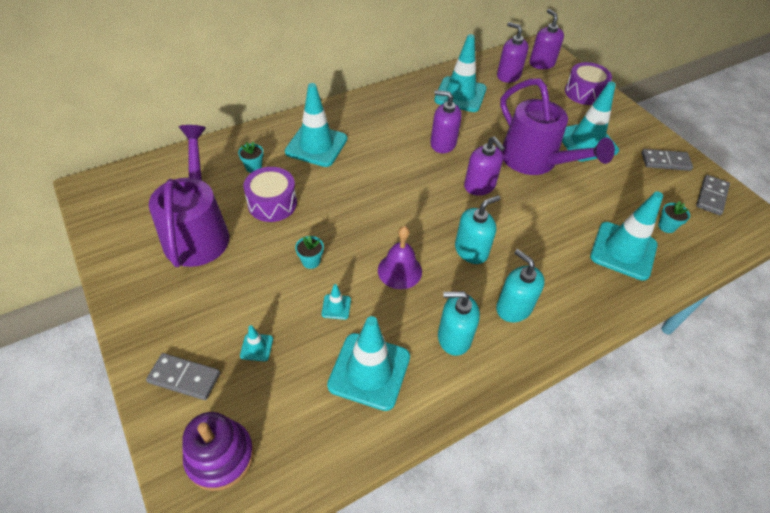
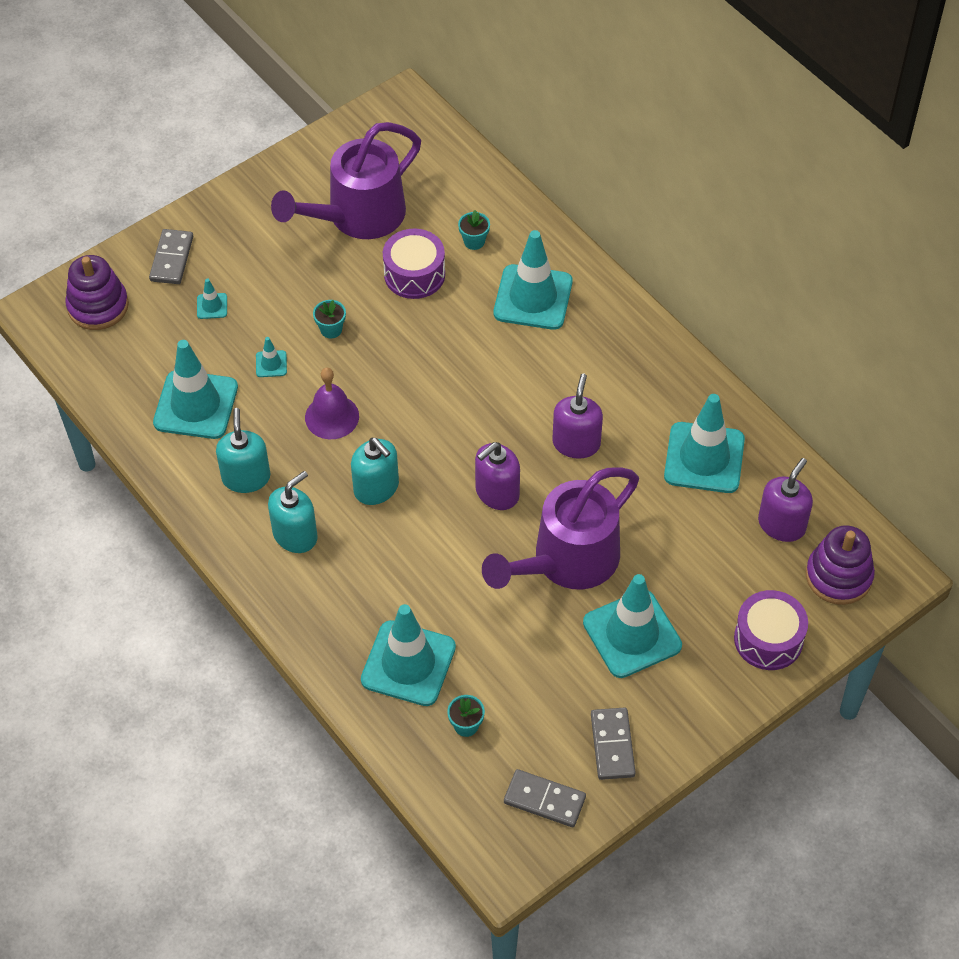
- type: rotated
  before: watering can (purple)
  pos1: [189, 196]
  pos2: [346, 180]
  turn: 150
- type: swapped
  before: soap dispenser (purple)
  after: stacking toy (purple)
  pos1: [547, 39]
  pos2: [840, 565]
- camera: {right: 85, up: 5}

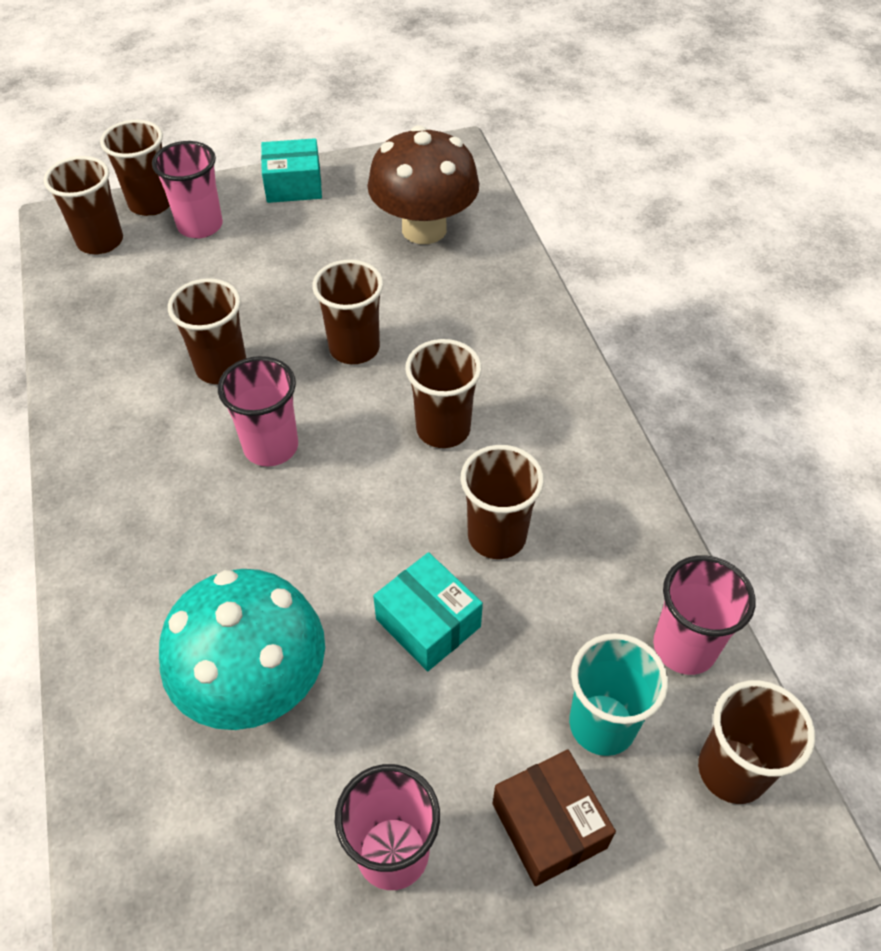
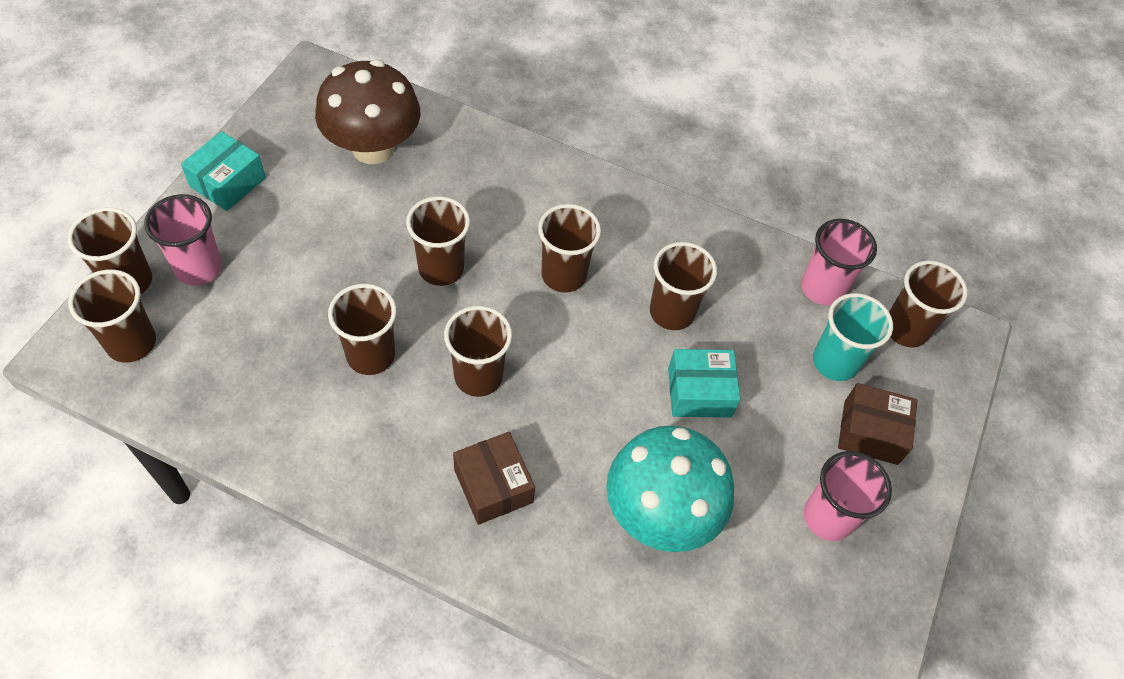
- type: repainted
  before: cup (pink)
  after: cup (brown)
  pos1: [258, 411]
  pos2: [478, 351]
- type: new
  after: box (brown)
  pos2: [494, 478]
- camera: {right: -55, up: 5}

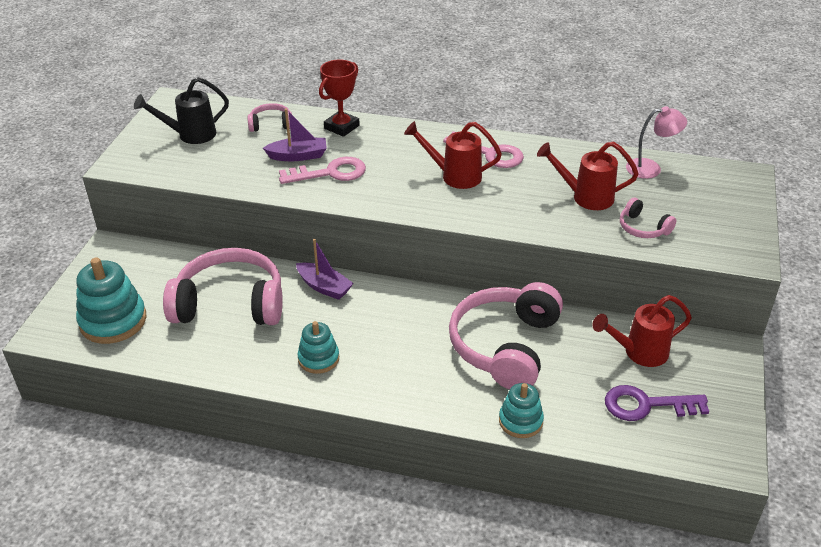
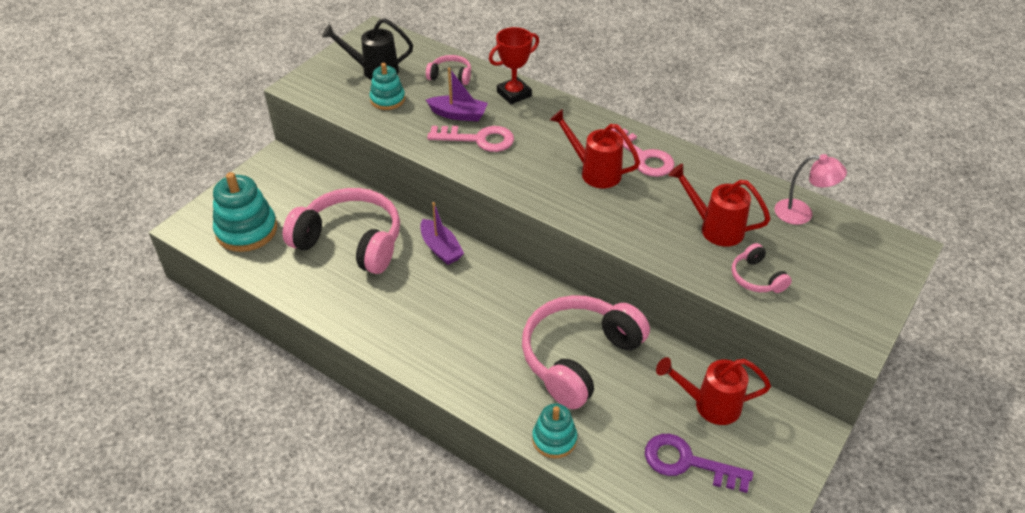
- type: shifted
  before: stacking toy (turquoise)
  pos1: [318, 347]
  pos2: [387, 86]
- camera: {right: 20, up: 5}

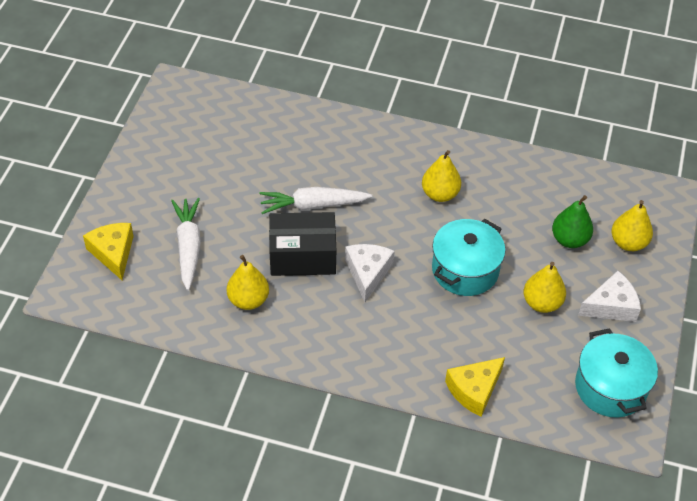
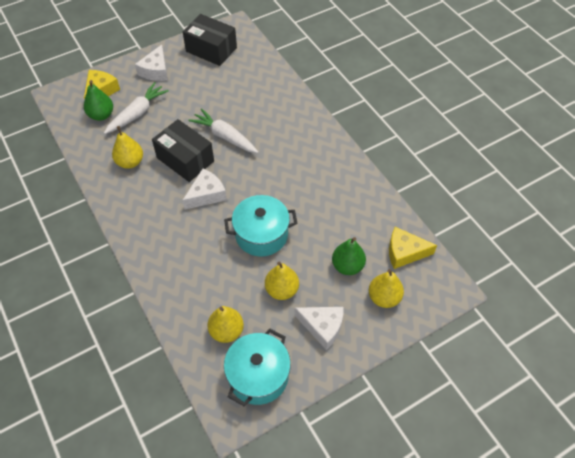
- type: shifted
  before: pear (yellow)
  pos1: [441, 176]
  pos2: [225, 324]
- type: shifted
  before: cheese (yellow)
  pos1: [475, 387]
  pos2: [413, 248]
- type: new
  after: pear (green)
  pos2: [98, 100]
- type: new
  after: cheese (white)
  pos2: [151, 63]
- type: new
  after: box (black)
  pos2: [210, 40]
- camera: {right: 45, up: 5}

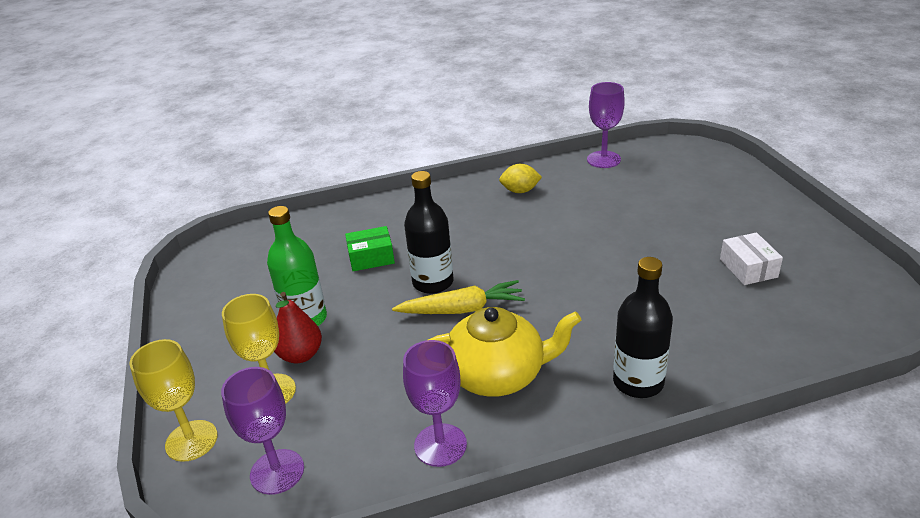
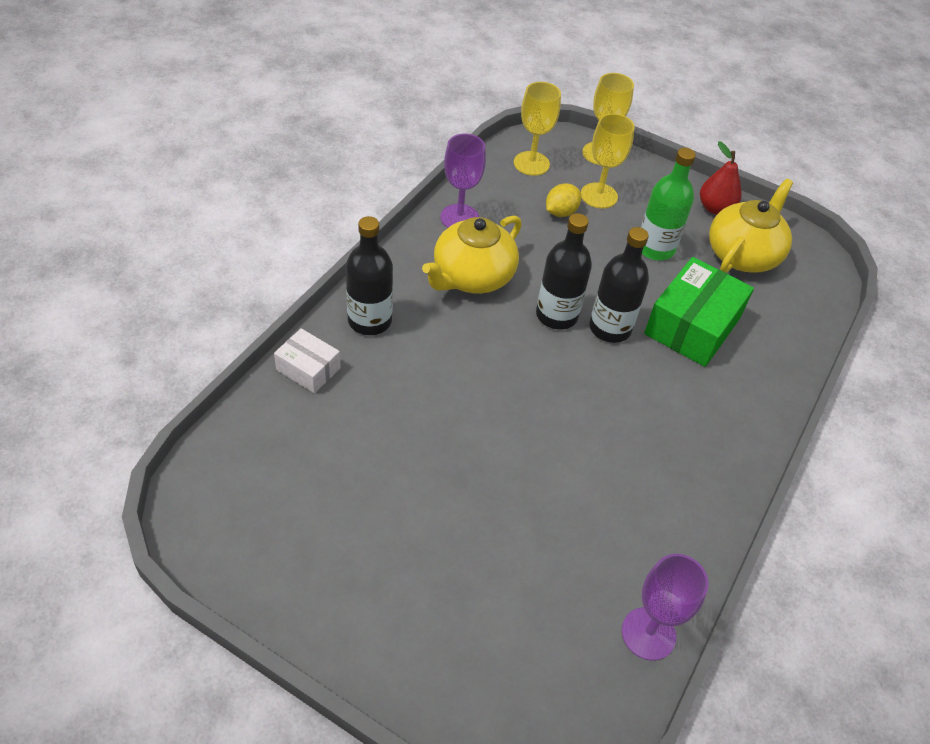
- type: repainted
  before: goblet (purple)
  after: goblet (yellow)
  pos1: [262, 431]
  pos2: [537, 129]
- type: shifted
  before: pear (red)
  pos1: [298, 327]
  pos2: [721, 178]
- type: scaled
  before: box (green)
  pos1: [370, 248]
  pos2: [699, 312]
  scale: 1.81
- type: swapped
  before: carrot (yellow)
  after: bottle (black)
  pos1: [458, 297]
  pos2: [564, 271]
- type: shifted
  before: lemon (yellow)
  pos1: [520, 178]
  pos2: [563, 200]
- type: shifted
  before: box (white)
  pos1: [751, 259]
  pos2: [307, 360]
- type: new
  after: teapot (yellow)
  pos2: [751, 226]
- camera: {right: 130, up: 15}

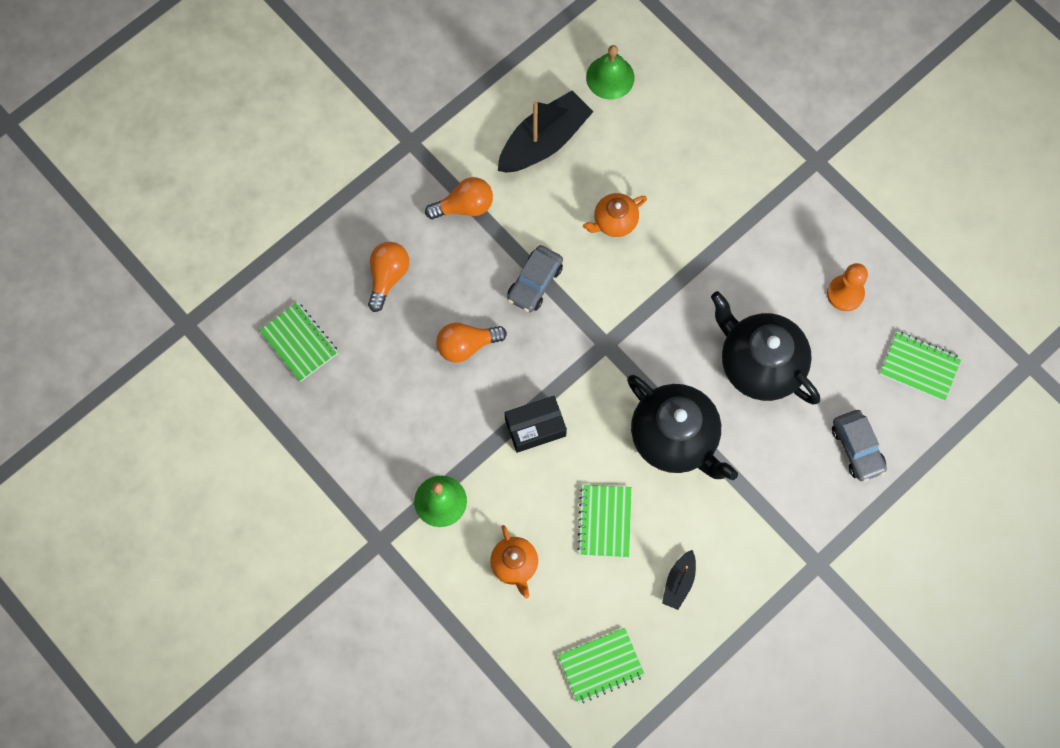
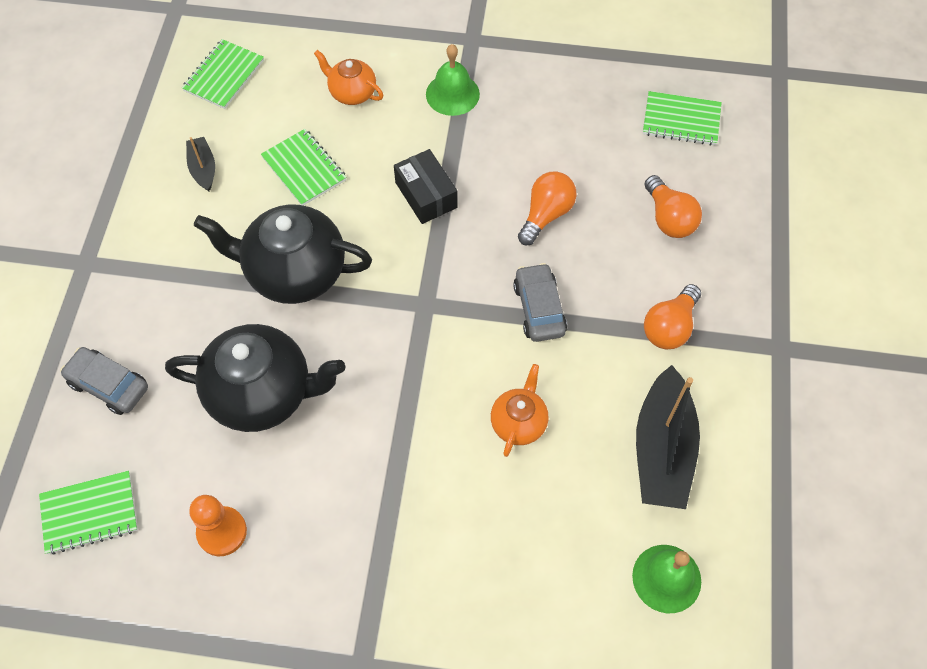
- type: rotated
  before: box (black)
  pos1: [536, 424]
  pos2: [426, 186]
  turn: -60
- camera: {right: 140, up: -10}

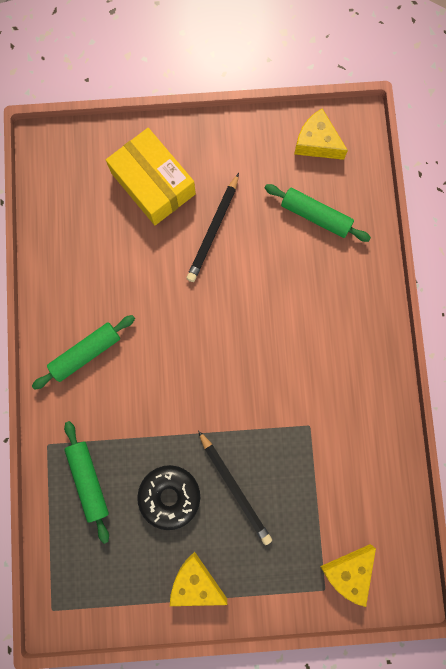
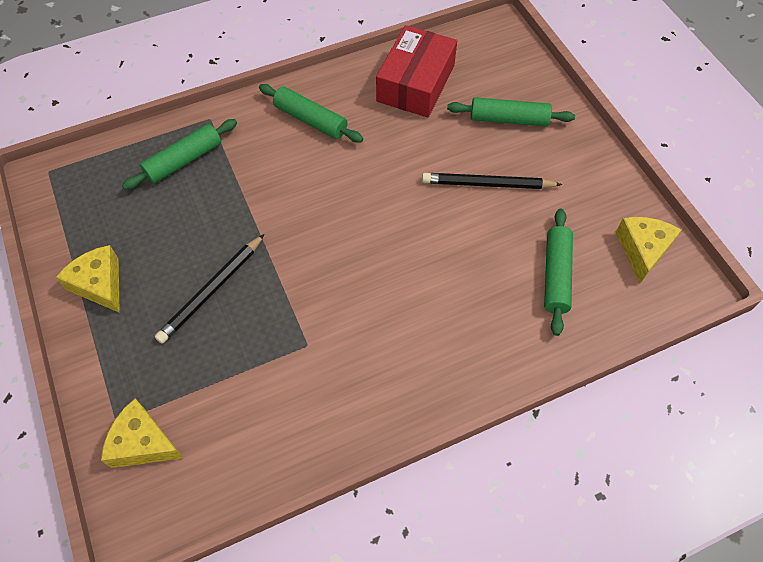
- type: swapped
  before: box (yellow)
  after: rolling pin (green)
  pos1: [151, 176]
  pos2: [511, 112]
- type: gone
  before: donut (black)
  pos1: [168, 497]
- type: rotated
  before: cheese (yellow)
  pos1: [198, 579]
  pos2: [88, 279]
  turn: -45
- type: new
  after: box (red)
  pos2: [416, 71]
- camera: {right: 70, up: -20}

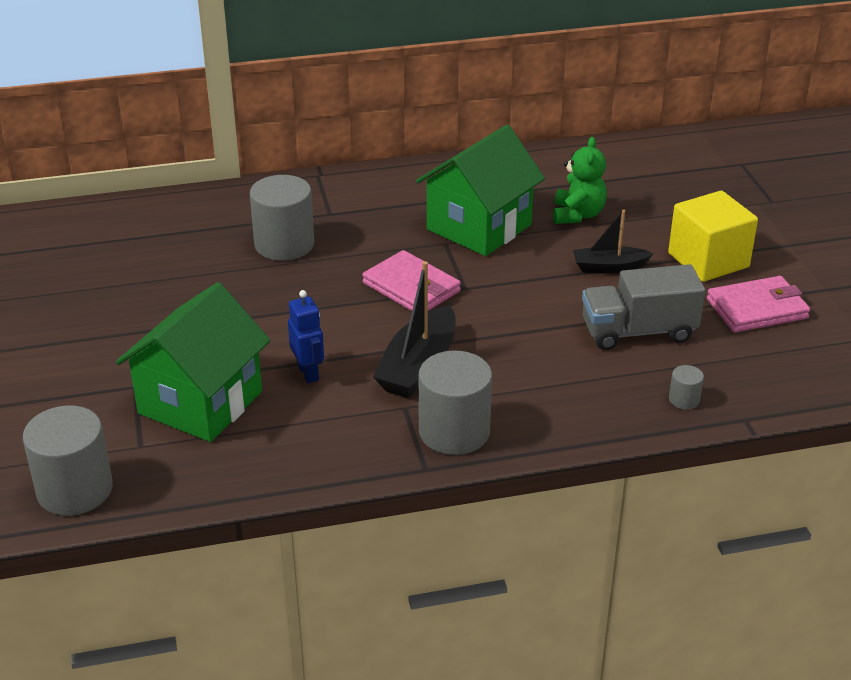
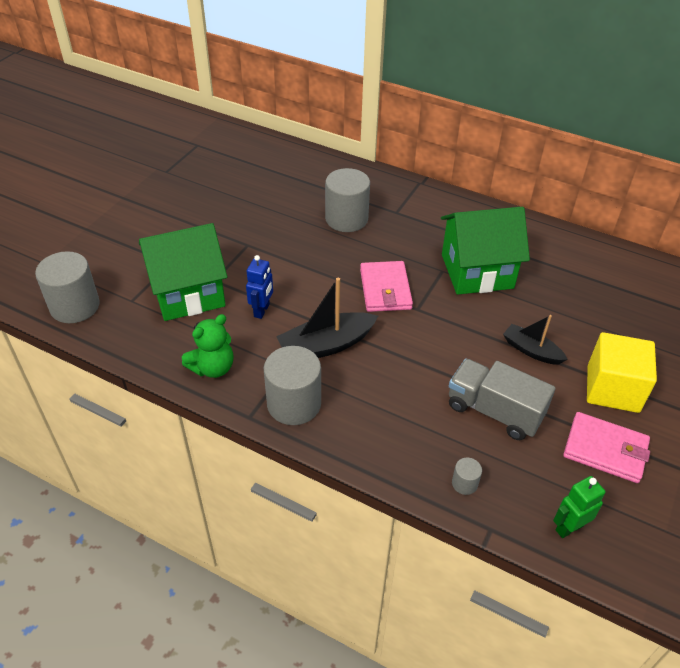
- type: shifted
  before: teddy bear (green)
  pos1: [580, 180]
  pos2: [208, 346]
- type: new
  after: robot (green)
  pos2: [579, 507]
- camera: {right: 40, up: 10}

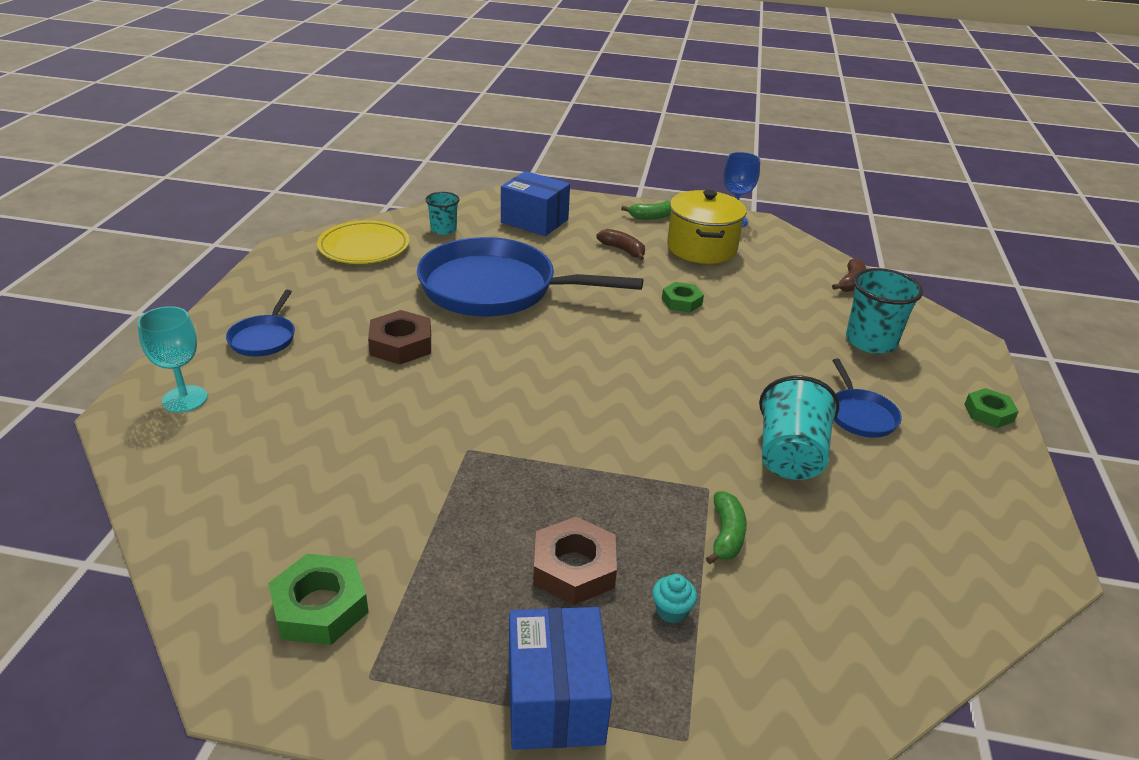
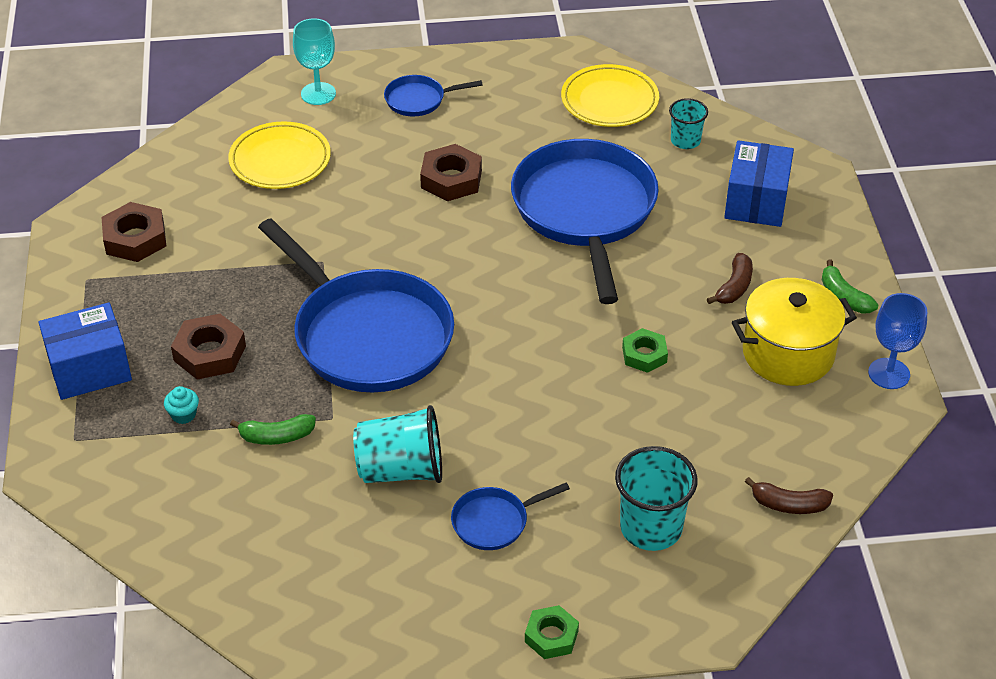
- type: repainted
  before: nut (green)
  after: nut (brown)
  pos1: [318, 599]
  pos2: [134, 232]
- type: new
  after: plate (yellow)
  pos2: [279, 155]
- type: new
  after: pan (blue)
  pos2: [356, 305]
- camera: {right: 75, up: 10}

